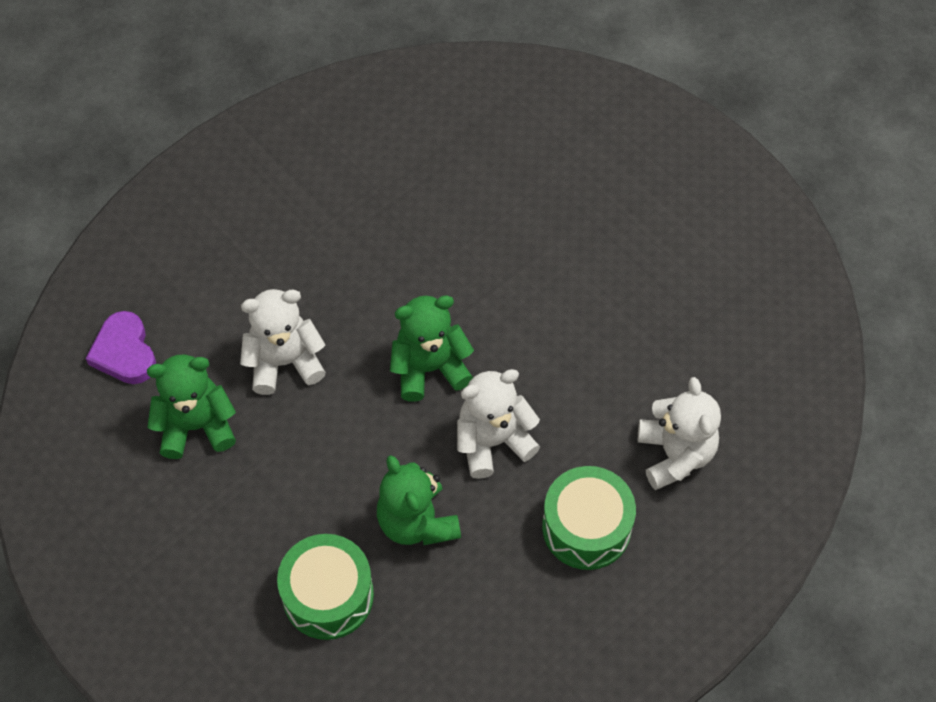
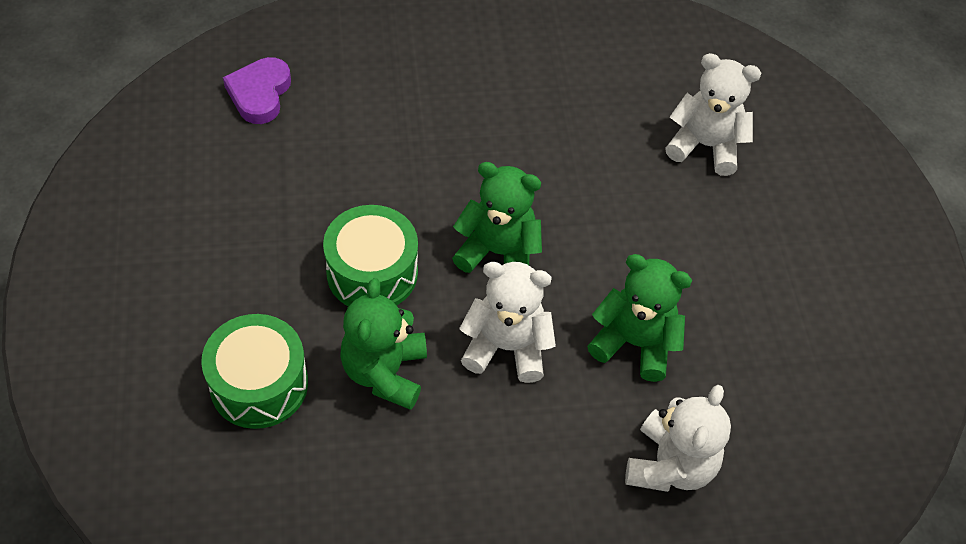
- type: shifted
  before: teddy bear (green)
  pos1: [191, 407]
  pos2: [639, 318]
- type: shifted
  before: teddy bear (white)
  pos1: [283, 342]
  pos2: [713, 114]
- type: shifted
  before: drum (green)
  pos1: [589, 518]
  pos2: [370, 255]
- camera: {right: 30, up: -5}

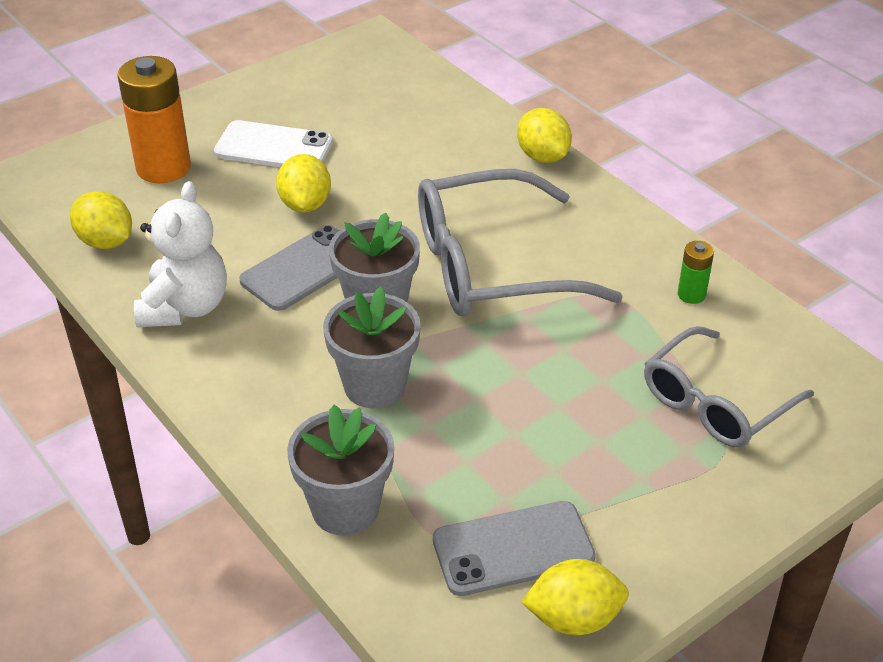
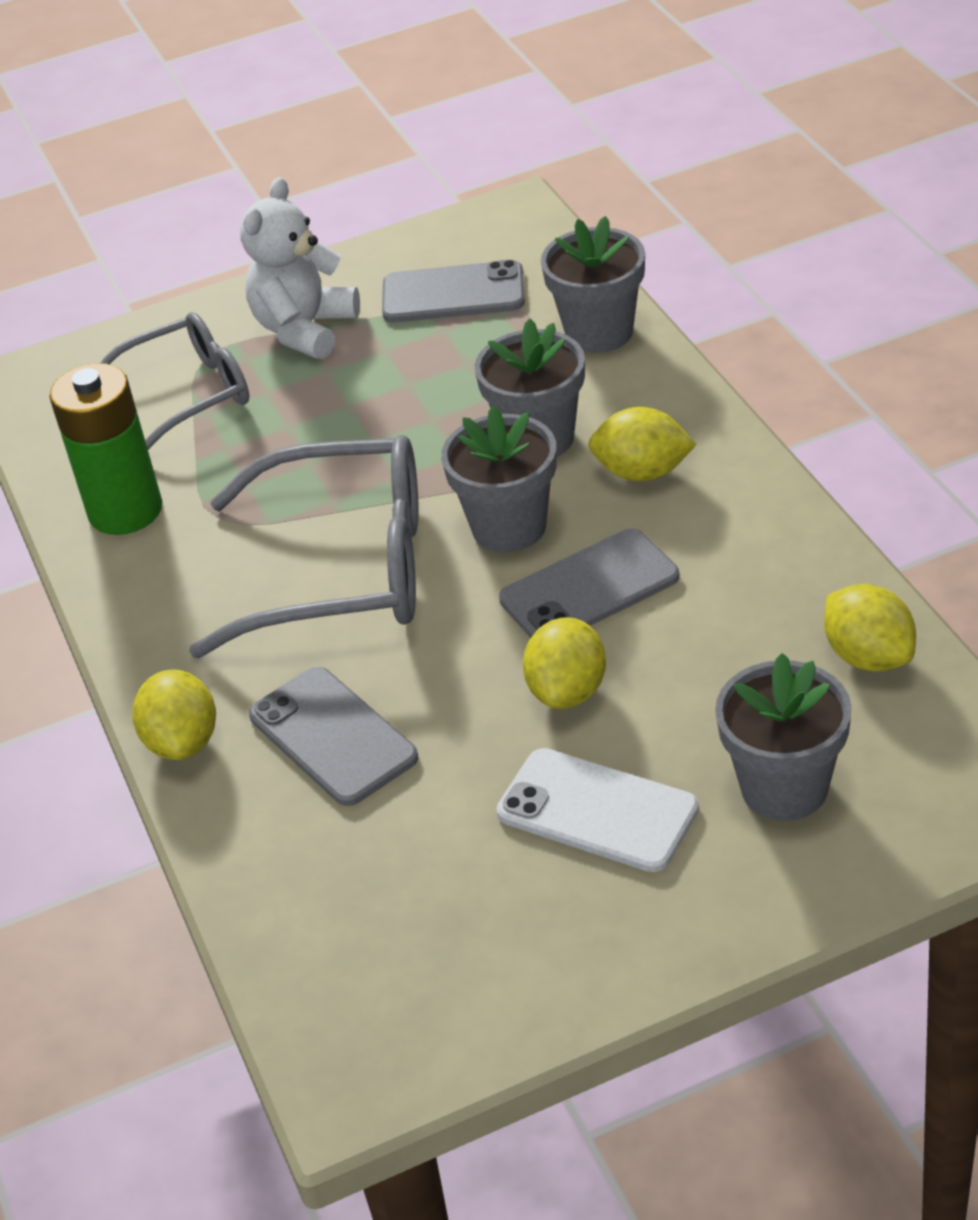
- type: swapped
  before: battery (orange)
  after: flower pot (grey)
  pos1: [154, 119]
  pos2: [783, 737]
- type: shifted
  before: teddy bear (white)
  pos1: [180, 254]
  pos2: [300, 268]
- type: shifted
  before: lemon (yellow)
  pos1: [575, 597]
  pos2: [642, 444]
- type: scaled
  before: battery (green)
  pos1: [696, 272]
  pos2: [105, 449]
  scale: 2.14
- type: new
  after: phone (grey)
  pos2: [333, 736]
- camera: {right: -160, up: 0}

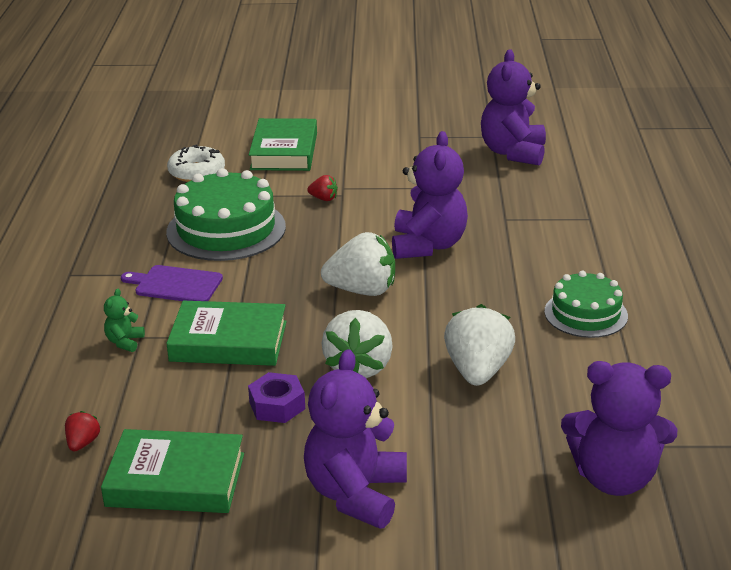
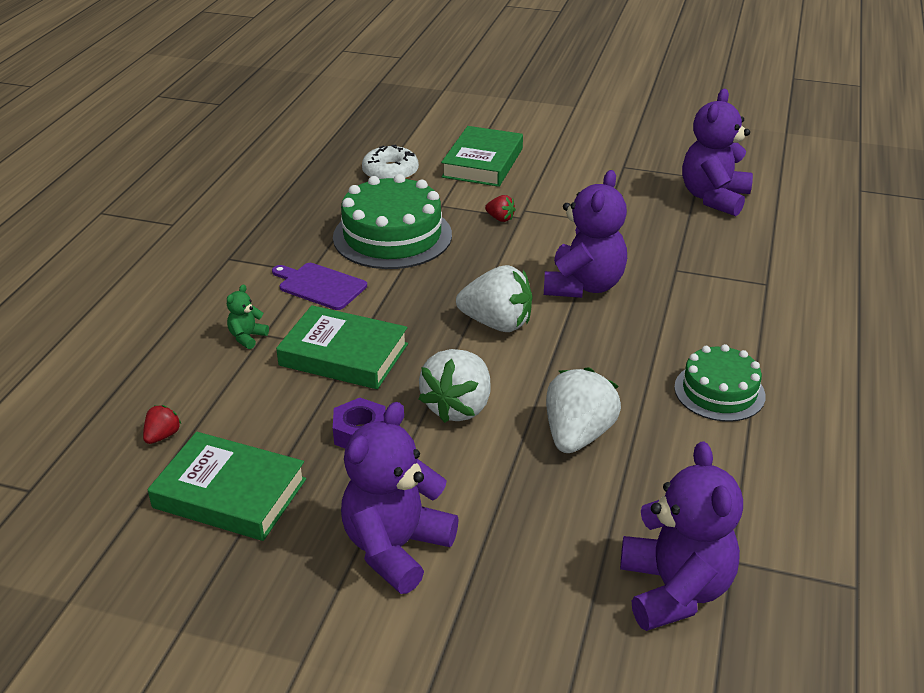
- type: rotated
  before: teddy bear (purple)
  pos1: [619, 428]
  pos2: [681, 536]
  turn: -120
- camera: {right: 15, up: 5}

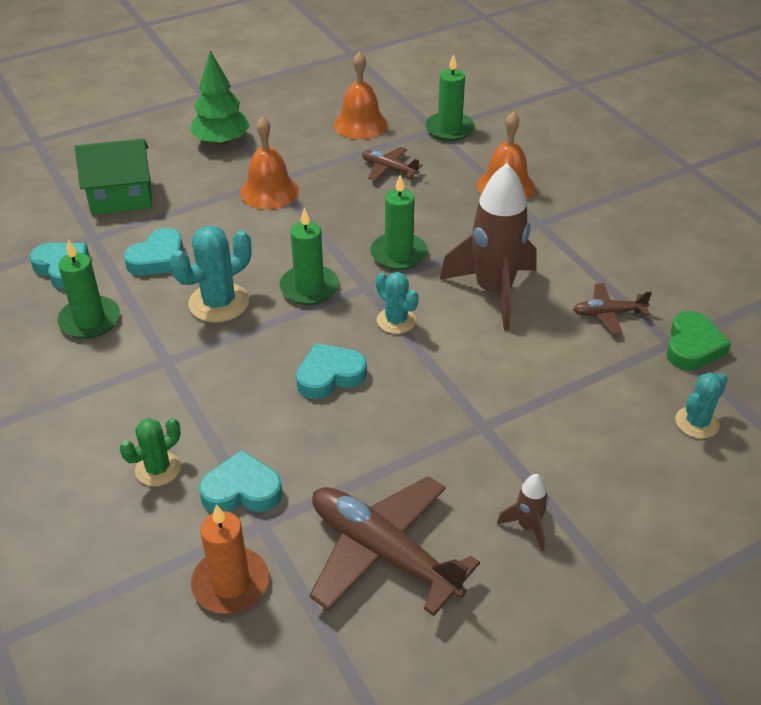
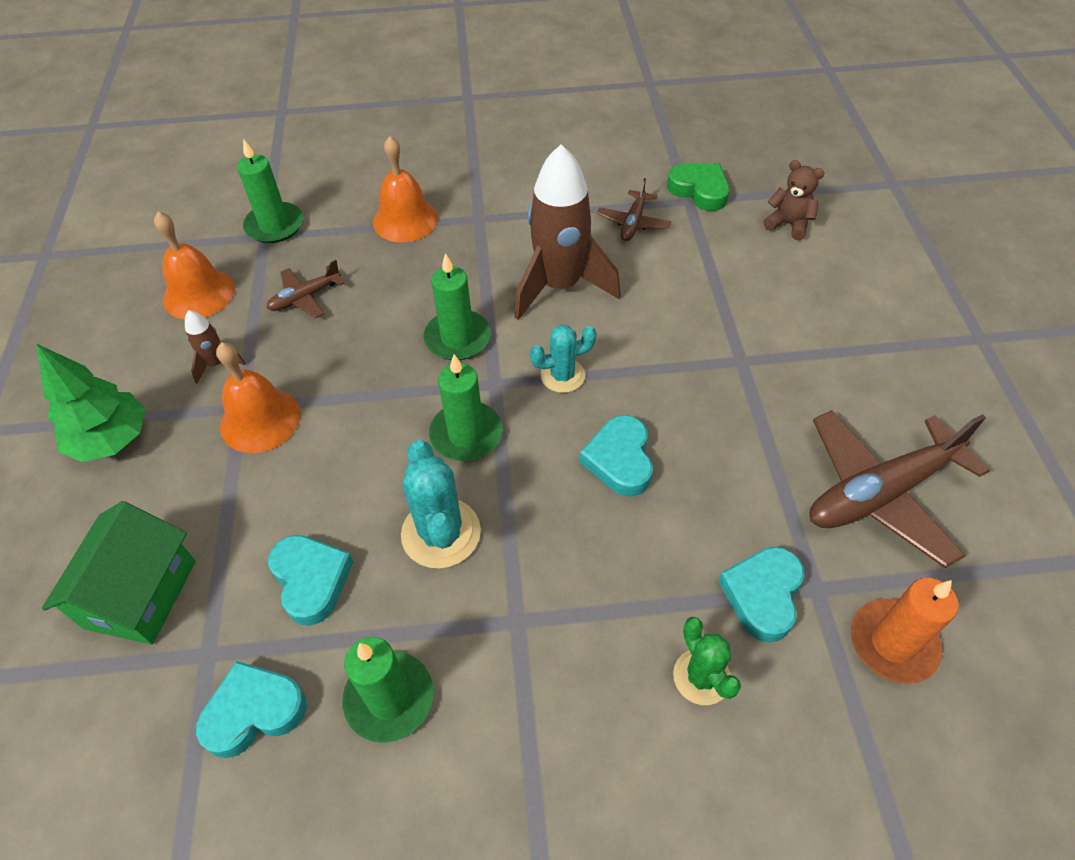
- type: shifted
  before: rocket (brown)
  pos1: [523, 512]
  pos2: [215, 346]
- type: swapped
  before: cactus (turquoise)
  after: teddy bear (brown)
  pos1: [701, 405]
  pos2: [794, 200]
- camera: {right: -65, up: 10}

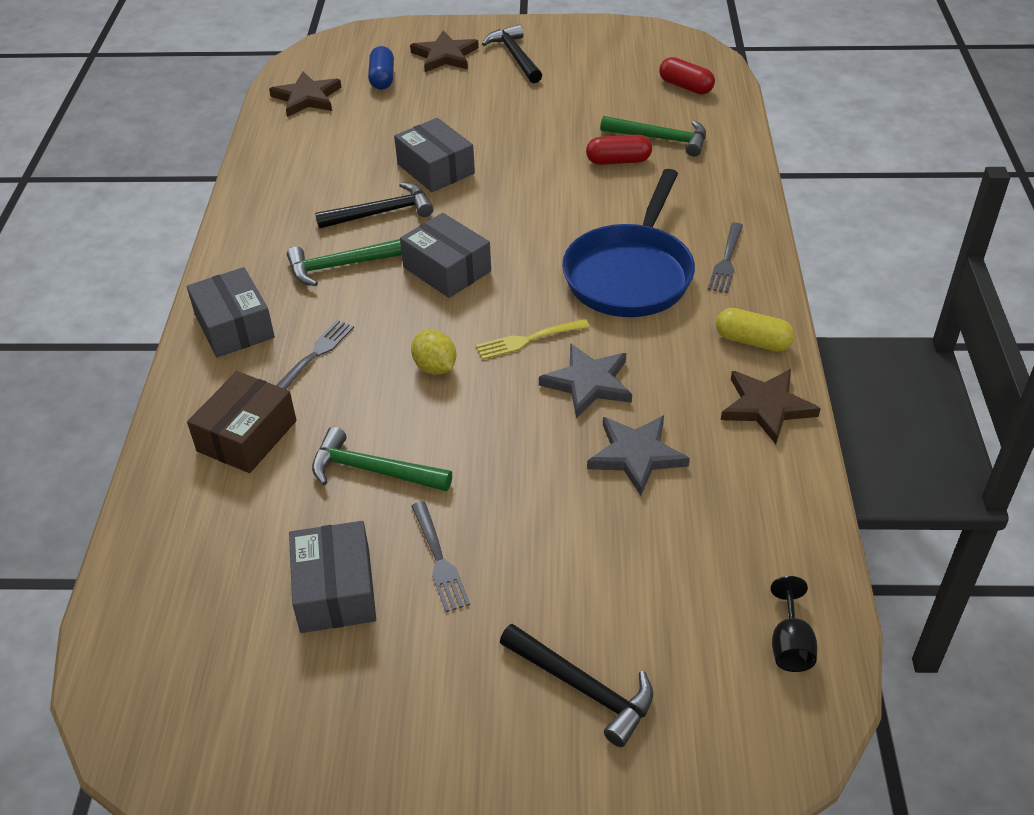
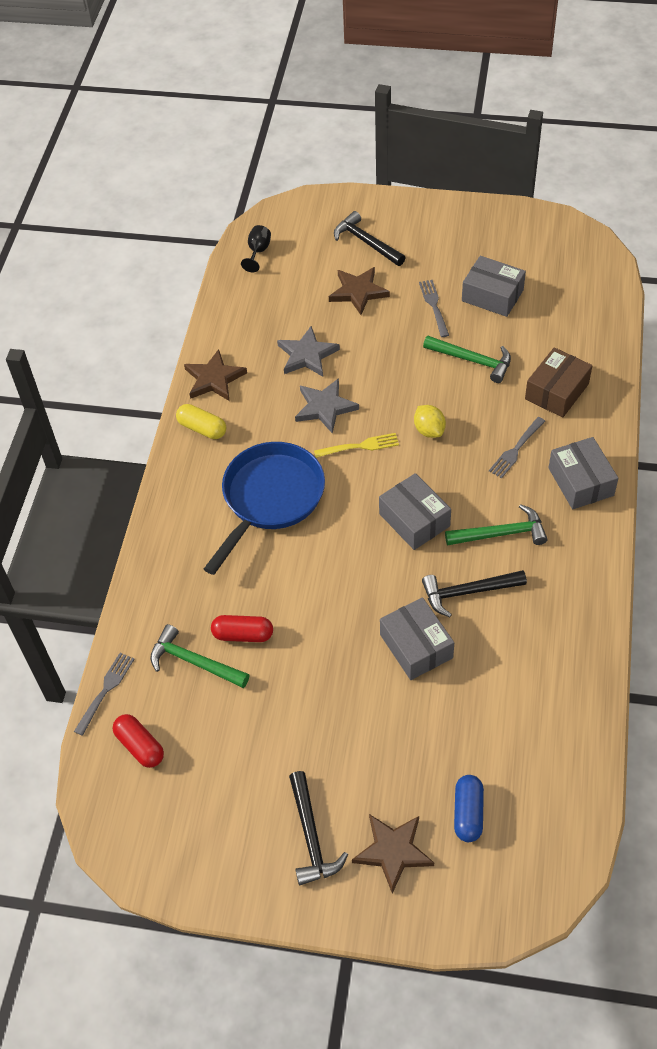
- type: shifted
  before: star (brown)
  pos1: [305, 94]
  pos2: [359, 291]
- type: rotated
  before: box (grey)
  pos1: [332, 577]
  pos2: [494, 286]
  turn: -60
- type: shifted
  before: fork (grey)
  pos1: [725, 257]
  pos2: [104, 694]
- camera: {right: -170, up: 10}

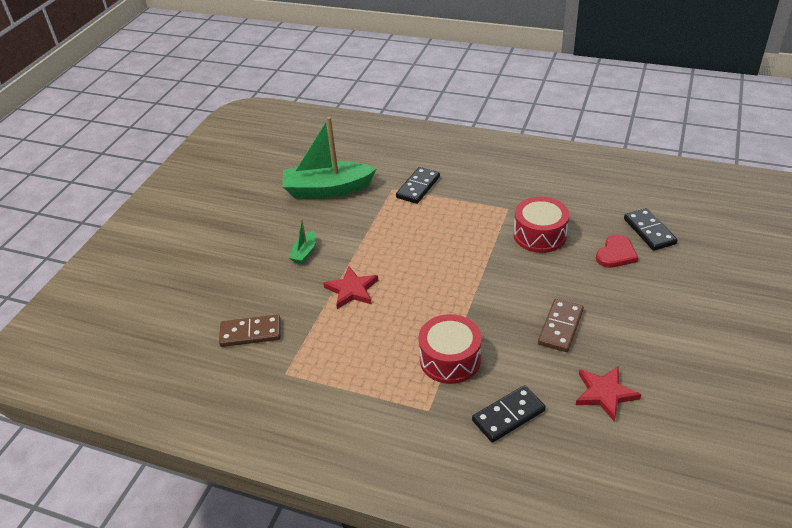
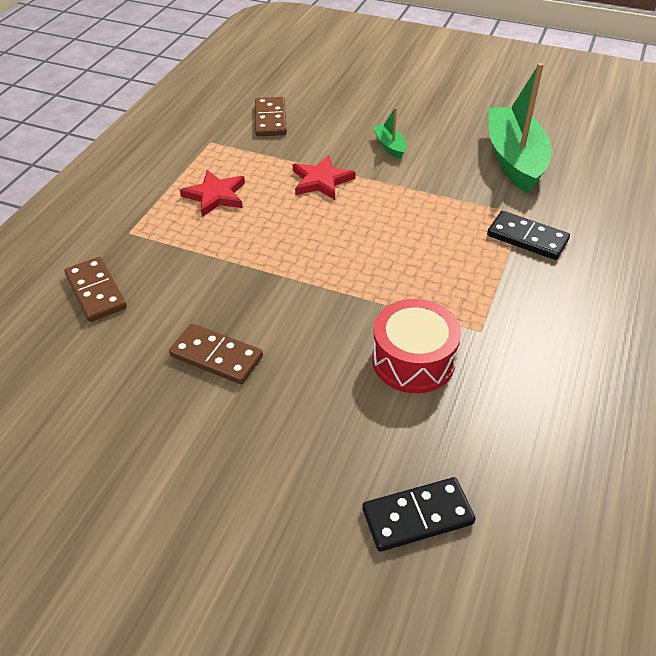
- type: rotated
  before: boat (green)
  pos1: [302, 241]
  pos2: [389, 133]
  turn: 45
- type: gone
  before: drum (red)
  pos1: [450, 349]
- type: repainted
  before: domino (black)
  after: domino (brown)
  pos1: [509, 414]
  pos2: [95, 289]
- type: shifted
  before: star (red)
  pos1: [609, 393]
  pos2: [212, 193]
- type: gone
  before: heart (red)
  pos1: [617, 251]
- camera: {right: 90, up: 5}

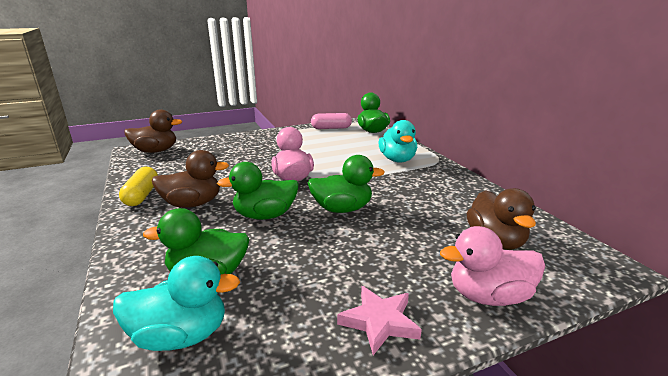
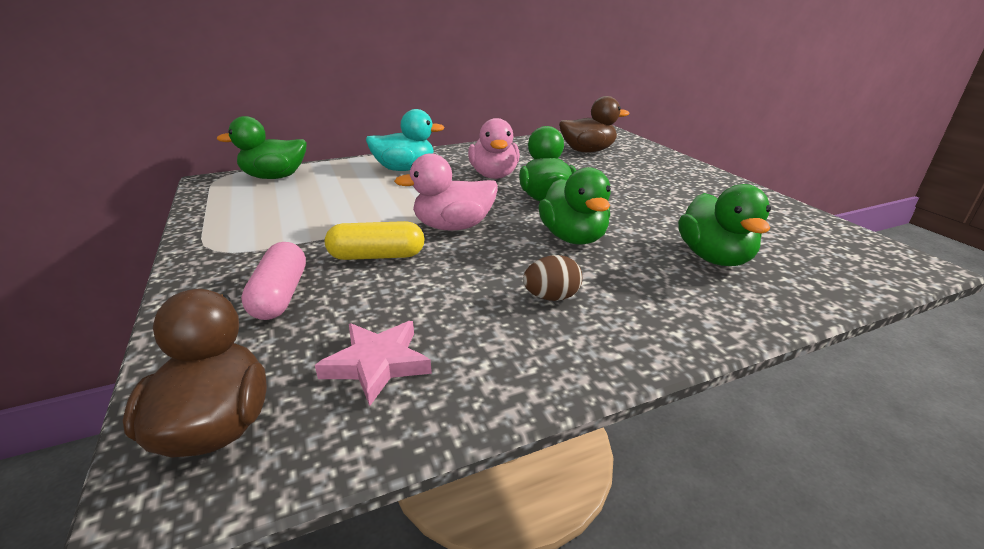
- type: gone
  before: duck (turquoise)
  pos1: [176, 303]
- type: shifted
  before: capsule (yellow)
  pos1: [138, 186]
  pos2: [374, 240]
- type: swapped
  before: duck (brown)
  after: egg (brown)
  pos1: [190, 179]
  pos2: [552, 278]
- type: shifted
  before: capsule (pink)
  pos1: [331, 121]
  pos2: [273, 281]
- type: shifted
  before: star (pink)
  pos1: [379, 320]
  pos2: [373, 363]
- type: shifted
  before: duck (pink)
  pos1: [492, 266]
  pos2: [494, 148]
- camera: {right: -90, up: 5}

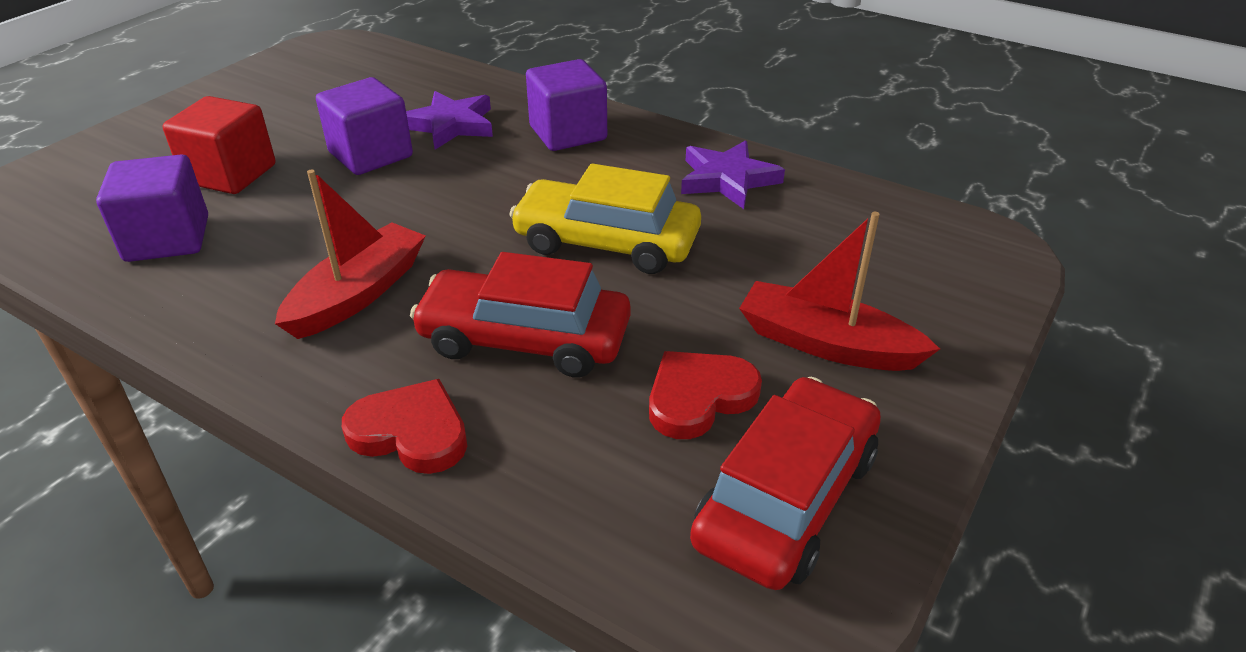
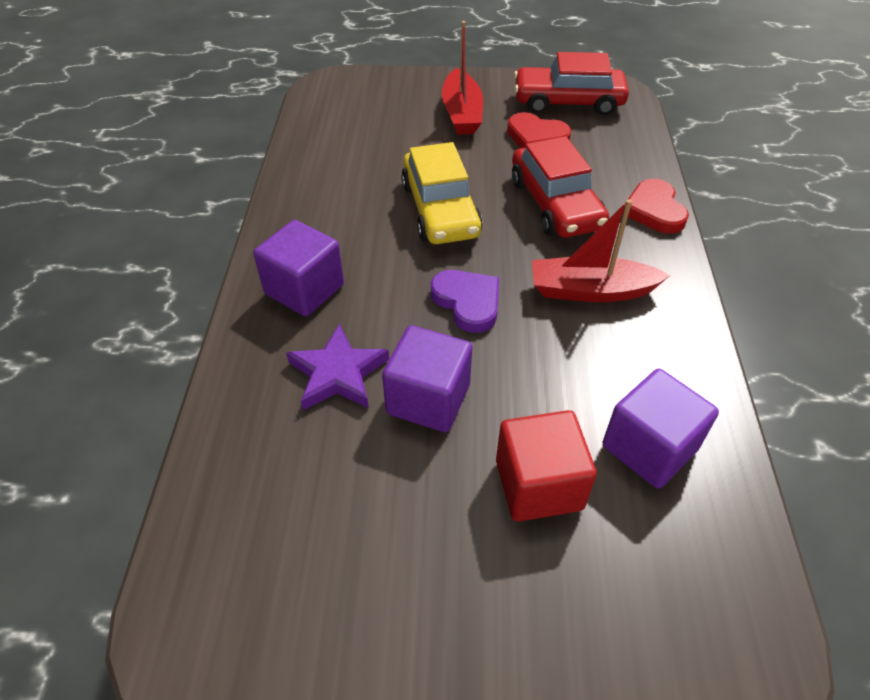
- type: gone
  before: star (purple)
  pos1: [733, 174]
- type: new
  after: heart (purple)
  pos2: [465, 301]
- camera: {right: -120, up: 10}

